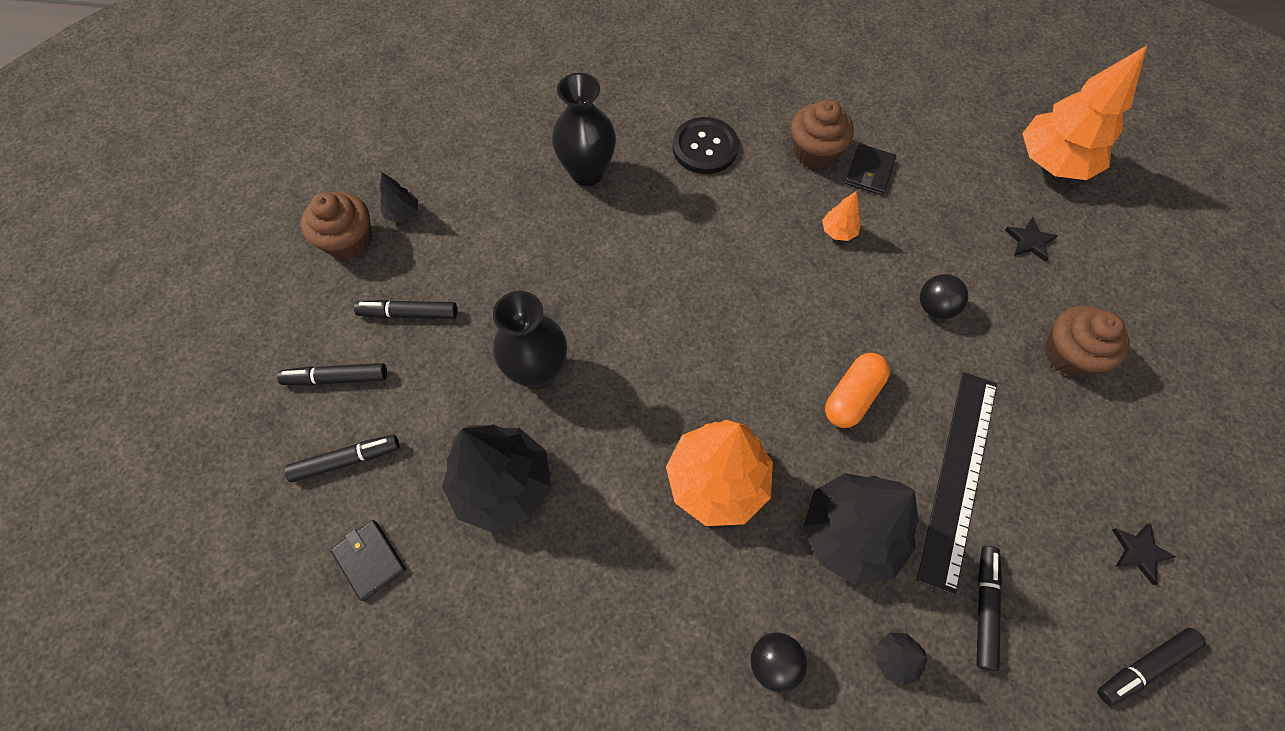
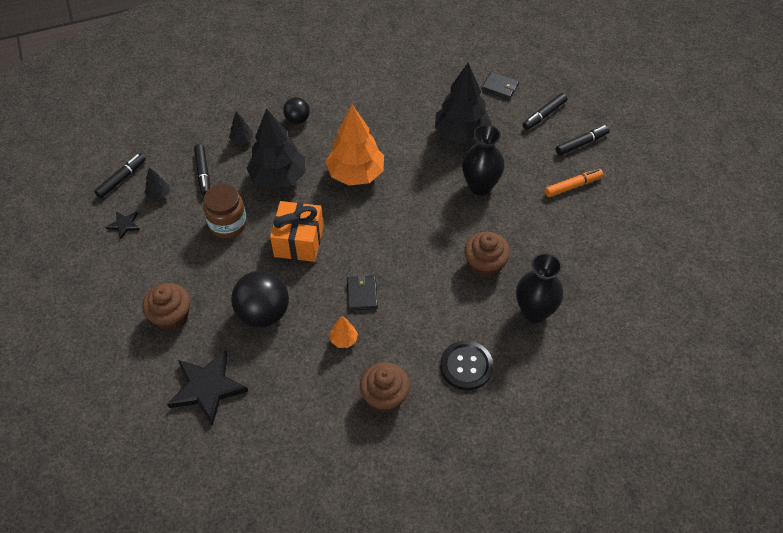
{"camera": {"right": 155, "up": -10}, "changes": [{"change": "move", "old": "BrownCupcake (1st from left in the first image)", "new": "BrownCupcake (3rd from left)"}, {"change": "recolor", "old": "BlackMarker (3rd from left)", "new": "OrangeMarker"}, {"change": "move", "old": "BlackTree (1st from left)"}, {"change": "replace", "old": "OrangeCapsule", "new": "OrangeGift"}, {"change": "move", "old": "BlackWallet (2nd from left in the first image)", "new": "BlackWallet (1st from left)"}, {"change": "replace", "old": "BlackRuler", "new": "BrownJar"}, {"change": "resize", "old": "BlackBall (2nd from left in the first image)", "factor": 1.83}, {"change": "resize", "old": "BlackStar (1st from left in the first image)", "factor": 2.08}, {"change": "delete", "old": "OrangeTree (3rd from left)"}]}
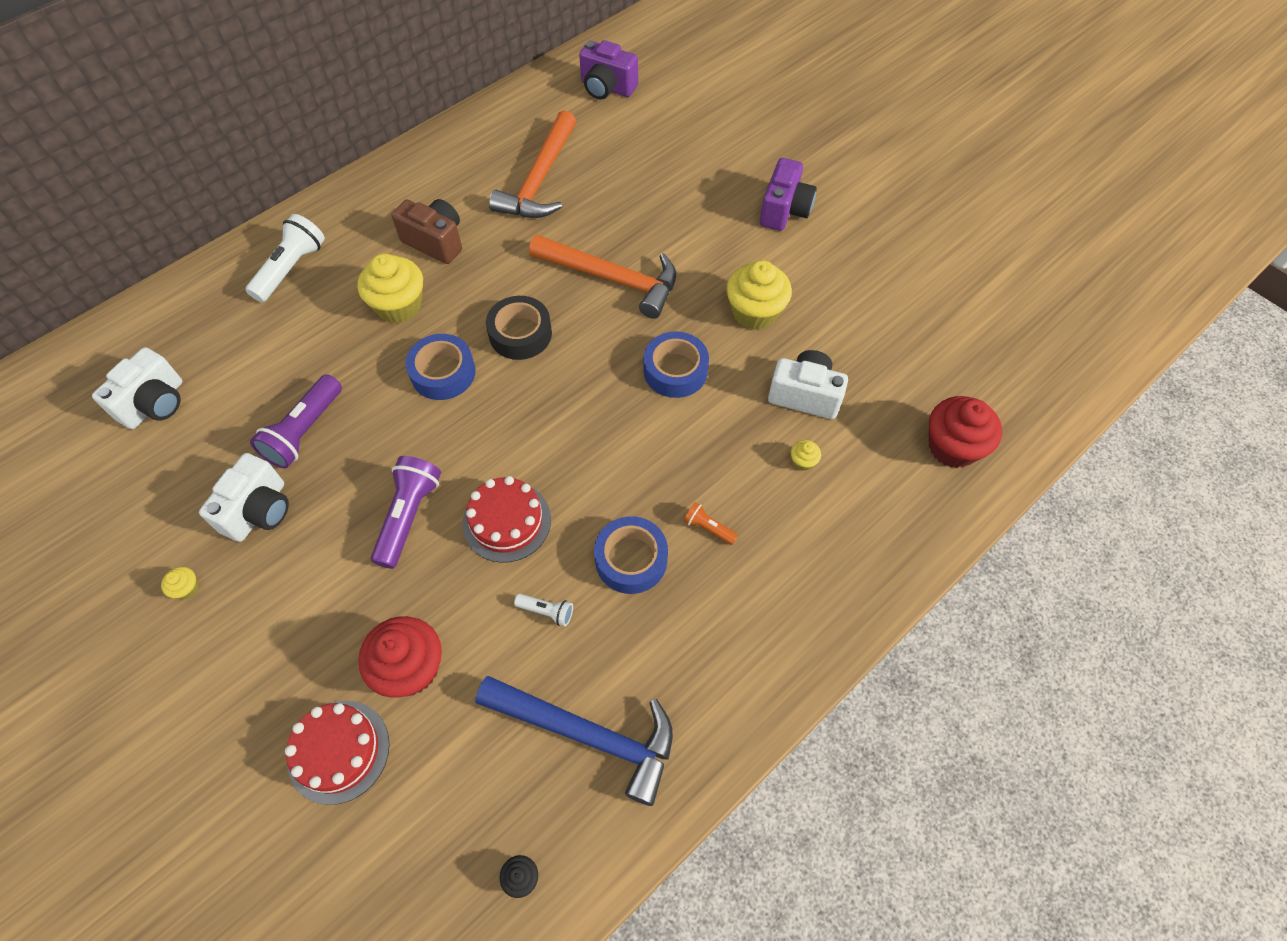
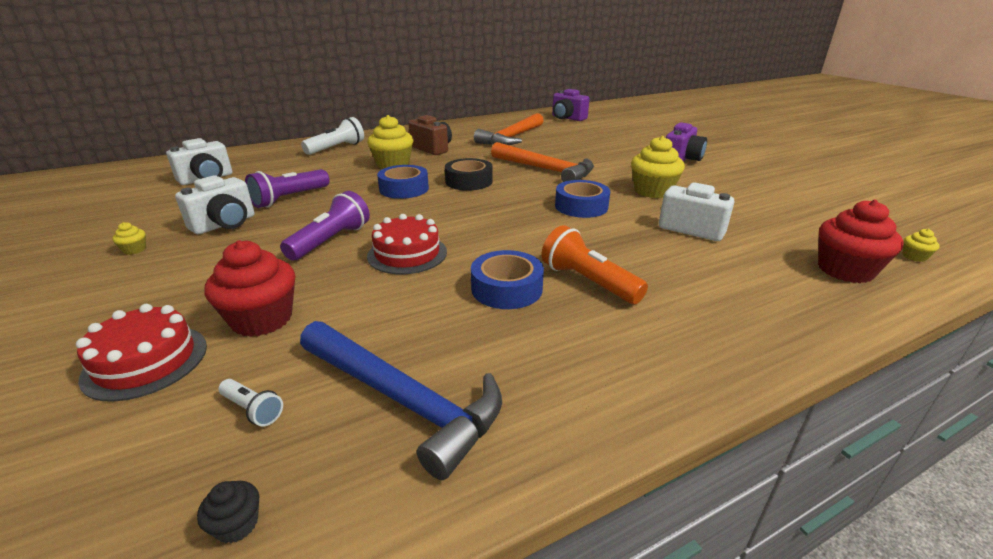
{"camera": {"right": 15, "up": -30}, "changes": [{"change": "move", "old": "WhiteFlashlight (2nd from left in the first image)", "new": "WhiteFlashlight (1st from left)"}, {"change": "resize", "old": "OrangeFlashlight", "factor": 1.99}, {"change": "move", "old": "YellowCupcake (4th from left)"}]}
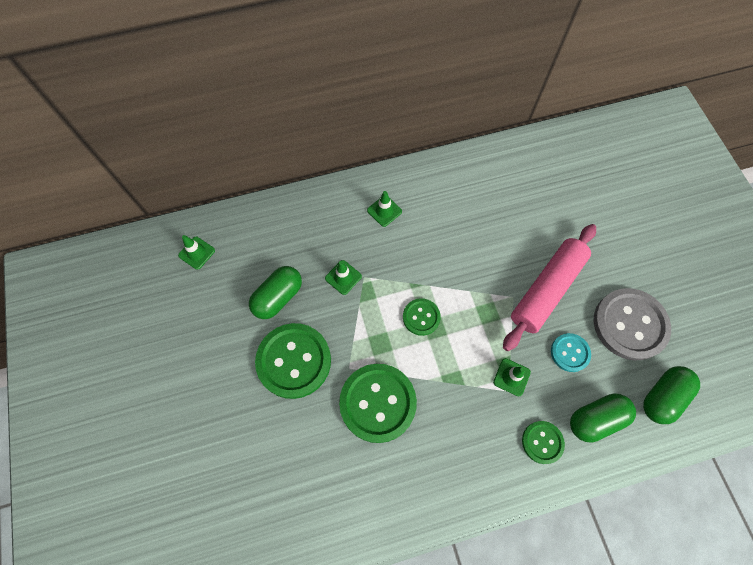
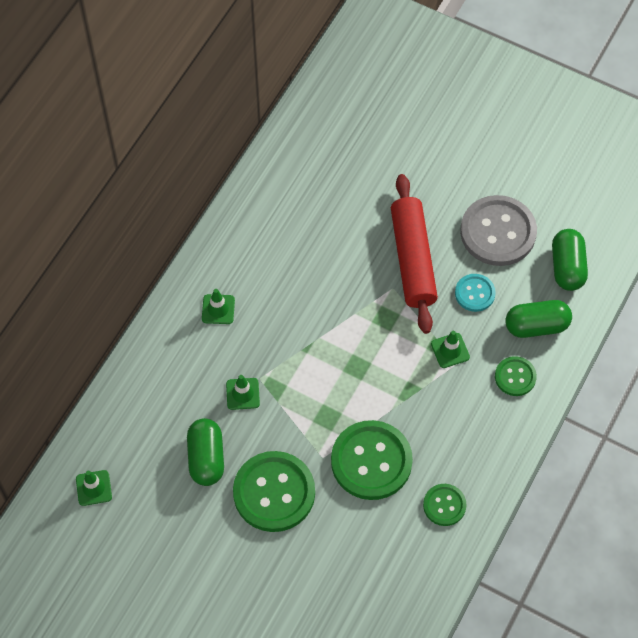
{"camera": {"right": -45, "up": -5}, "changes": [{"change": "move", "old": "GreenButton (3rd from left)"}, {"change": "recolor", "old": "PinkRollingPin", "new": "RedRollingPin"}, {"change": "rotate", "old": "GreenCapsule (2nd from left)", "degrees": 60}]}
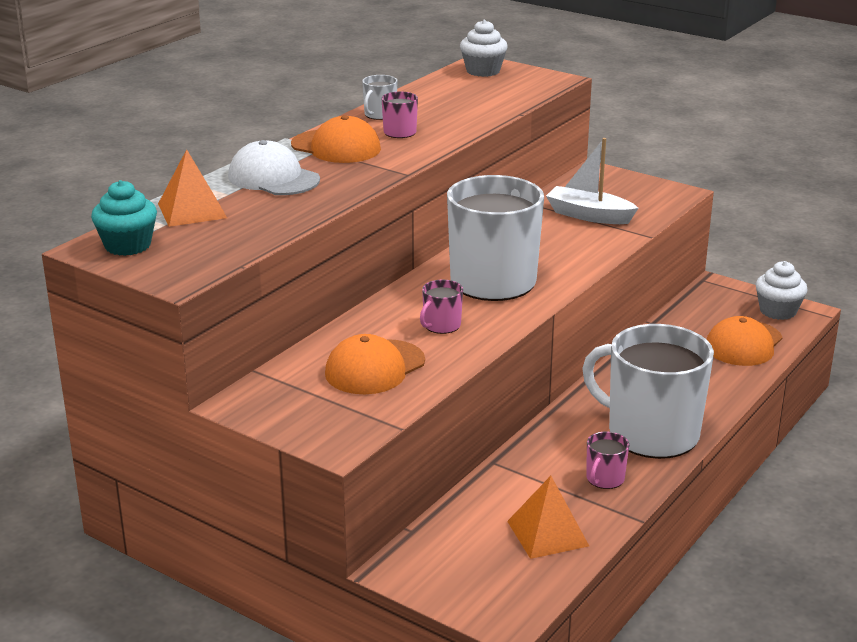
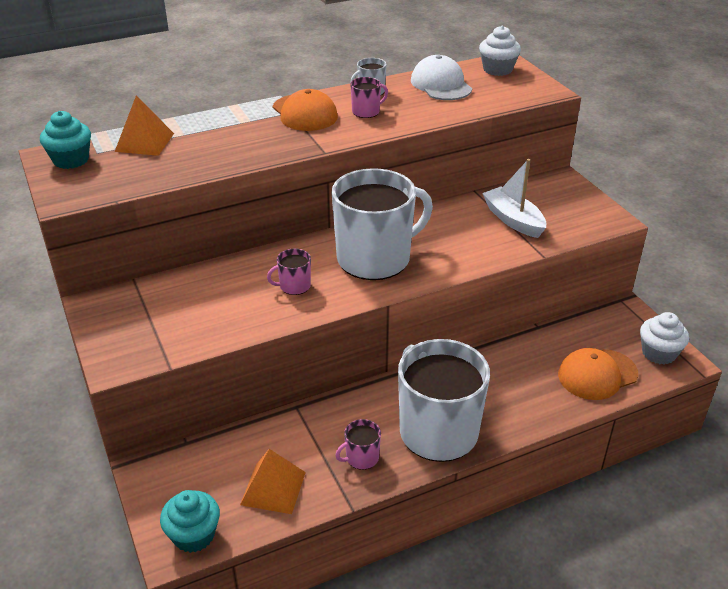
{"camera": {"right": 30, "up": 10}, "changes": [{"change": "move", "old": "WhiteCap"}, {"change": "delete", "old": "OrangeCap (2nd from left)"}, {"change": "insert", "new": "TurquoiseCupcake (2nd from left)"}]}
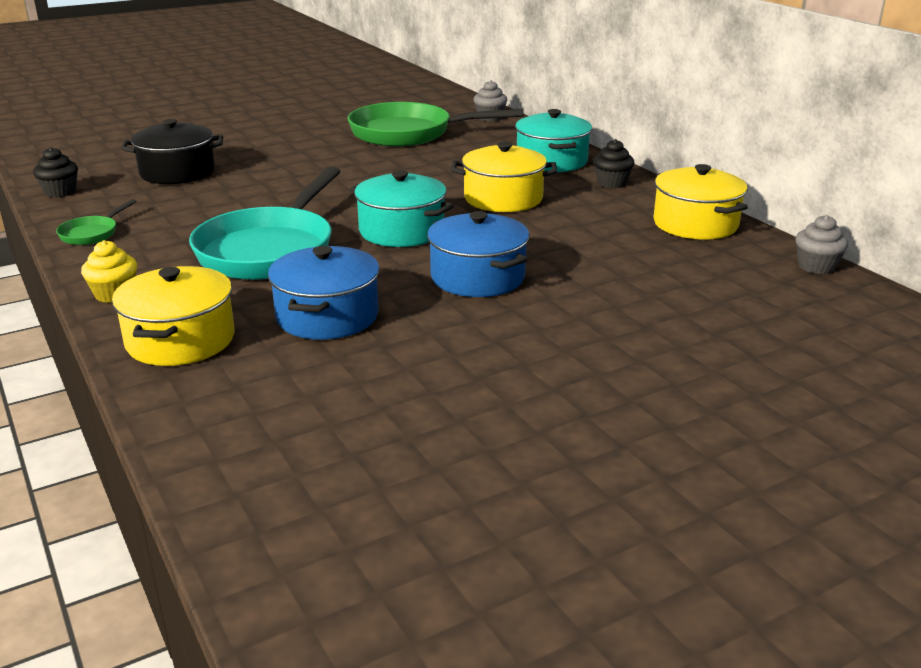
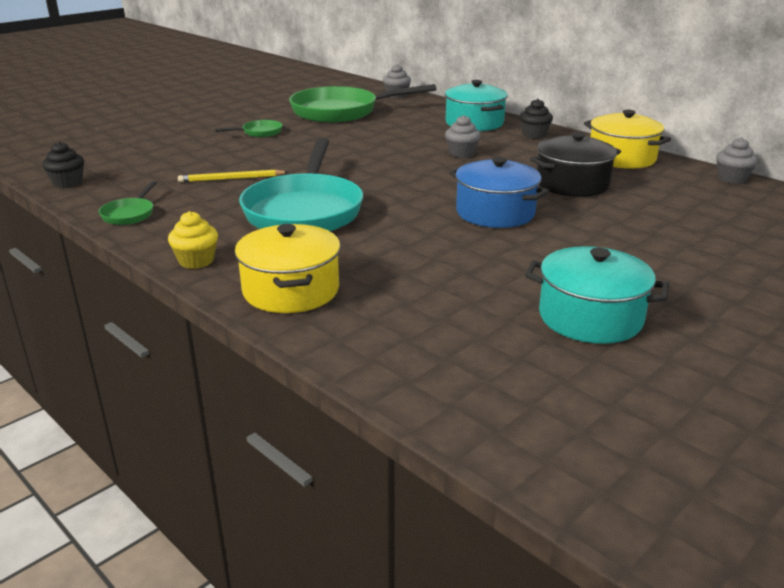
{"camera": {"right": -15, "up": 0}, "changes": [{"change": "move", "old": "BlackPot"}, {"change": "delete", "old": "BluePot (1st from left)"}, {"change": "move", "old": "TurquoisePot (1st from left in the first image)", "new": "TurquoisePot (2nd from left)"}, {"change": "replace", "old": "YellowPot (2nd from left)", "new": "GreyCupcake (2nd from left)"}, {"change": "insert", "new": "YellowPencil"}, {"change": "insert", "new": "GreenPan (2nd from left)"}]}
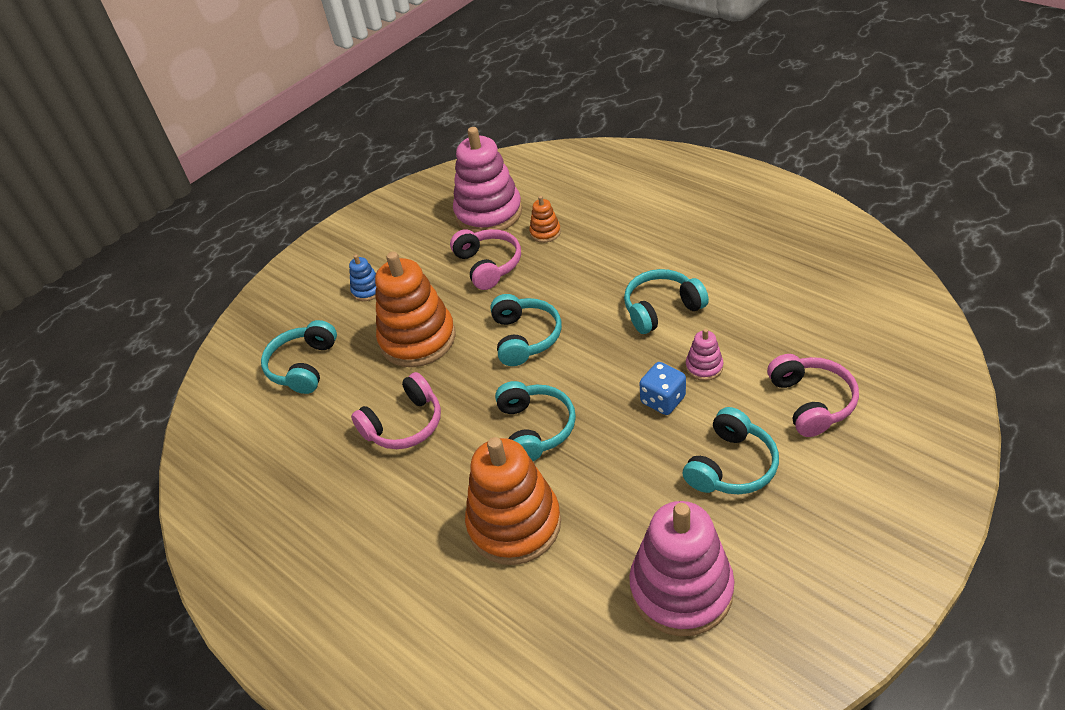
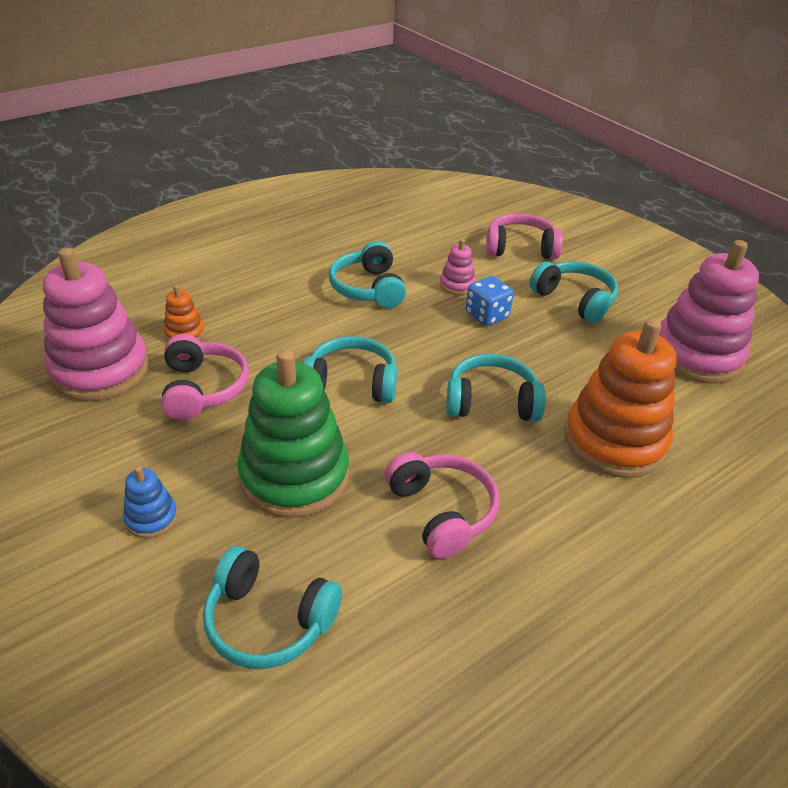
{"camera": {"right": -85, "up": -5}, "changes": [{"change": "recolor", "old": "OrangeStackingToy (1st from left)", "new": "GreenStackingToy"}, {"change": "rotate", "old": "PinkHeadphones (2nd from left in the first image)", "degrees": 90}]}
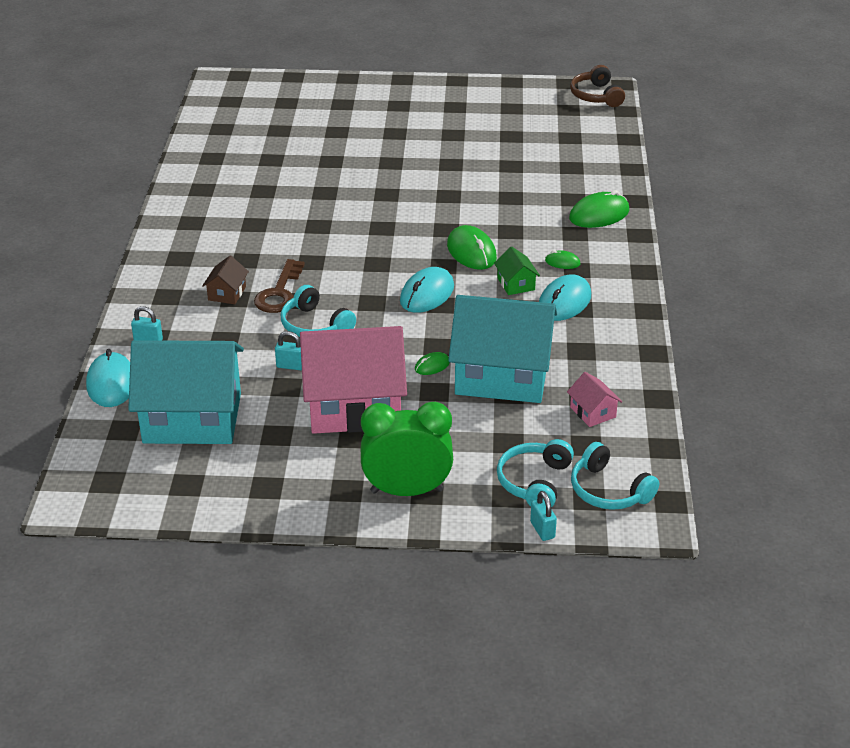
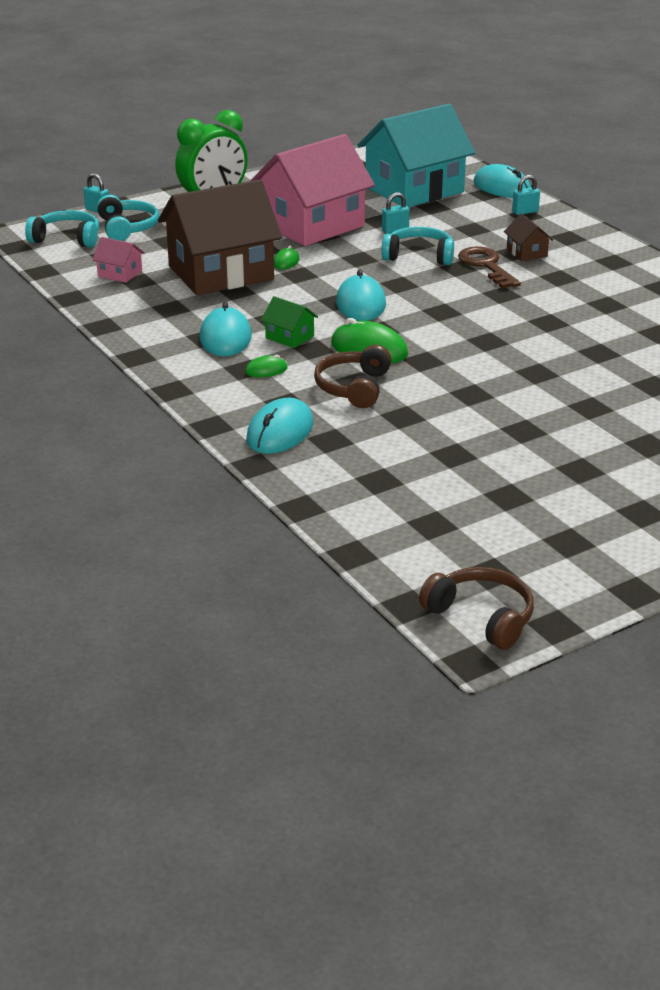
{"camera": {"right": 145, "up": -5}, "changes": [{"change": "recolor", "old": "TurquoiseHouse (2nd from left)", "new": "BrownHouse (1st from left)"}, {"change": "recolor", "old": "GreenMouse (4th from left)", "new": "TurquoiseMouse (2nd from left)"}, {"change": "insert", "new": "BrownHeadphones (1st from left)"}]}
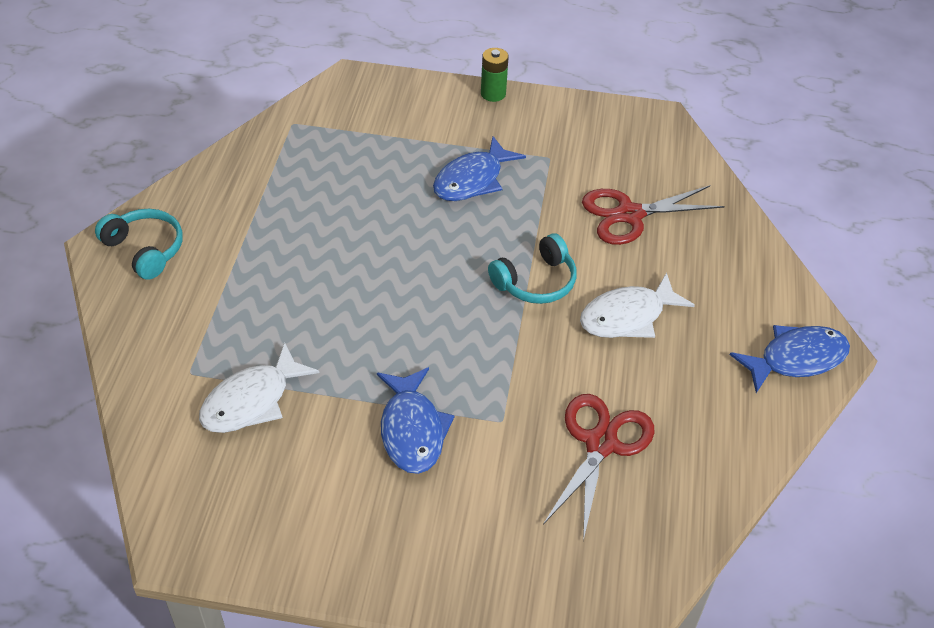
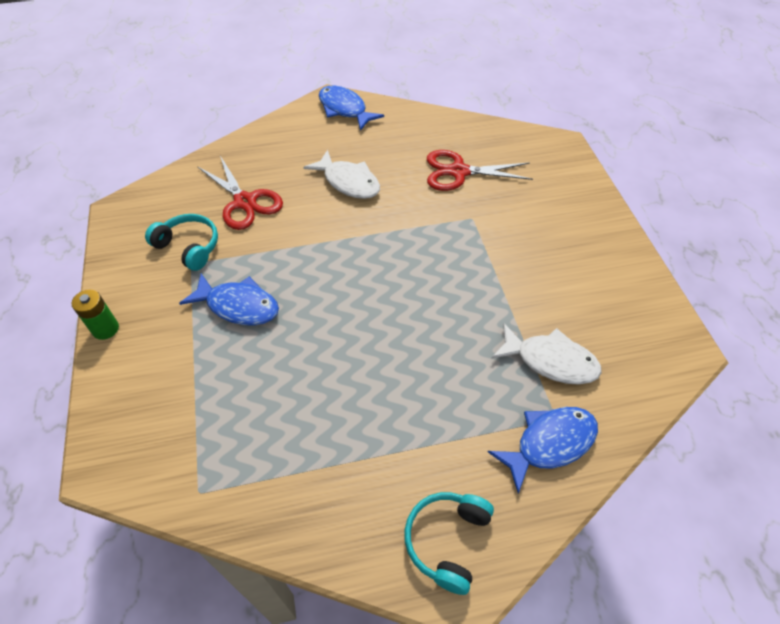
{"camera": {"right": -110, "up": 5}, "changes": [{"change": "move", "old": "BlueFish (1st from left in the first image)", "new": "BlueFish (3rd from left)"}, {"change": "move", "old": "TurquoiseHeadphones (2nd from left in the first image)", "new": "TurquoiseHeadphones (1st from left)"}]}
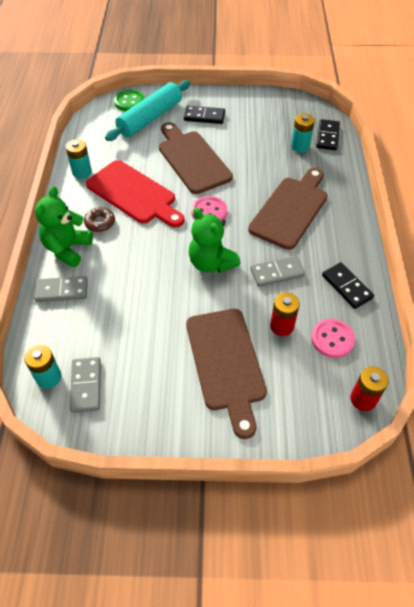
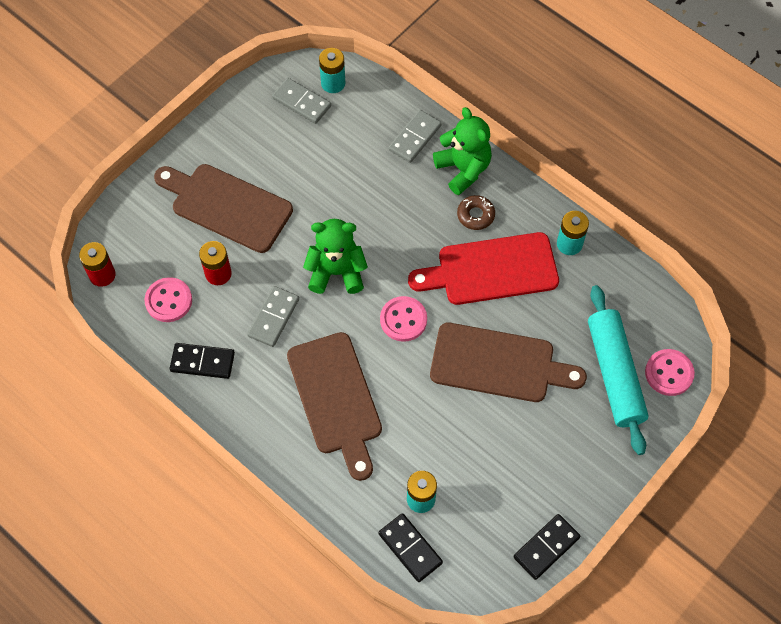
{"camera": {"right": 130, "up": 10}, "changes": [{"change": "recolor", "old": "GreenButton", "new": "PinkButton (3rd from left)"}, {"change": "move", "old": "BlackDomino (1st from left in the first image)", "new": "BlackDomino (3rd from left)"}]}
